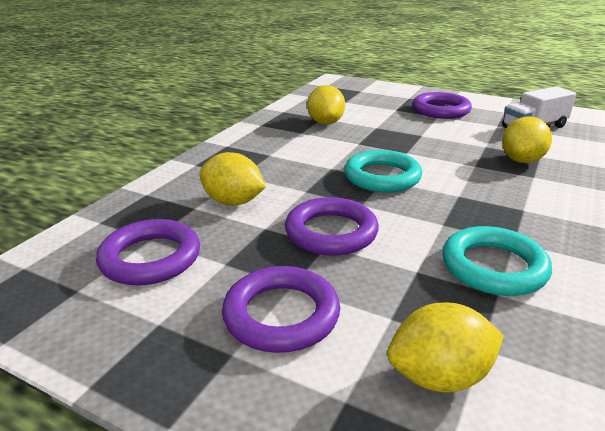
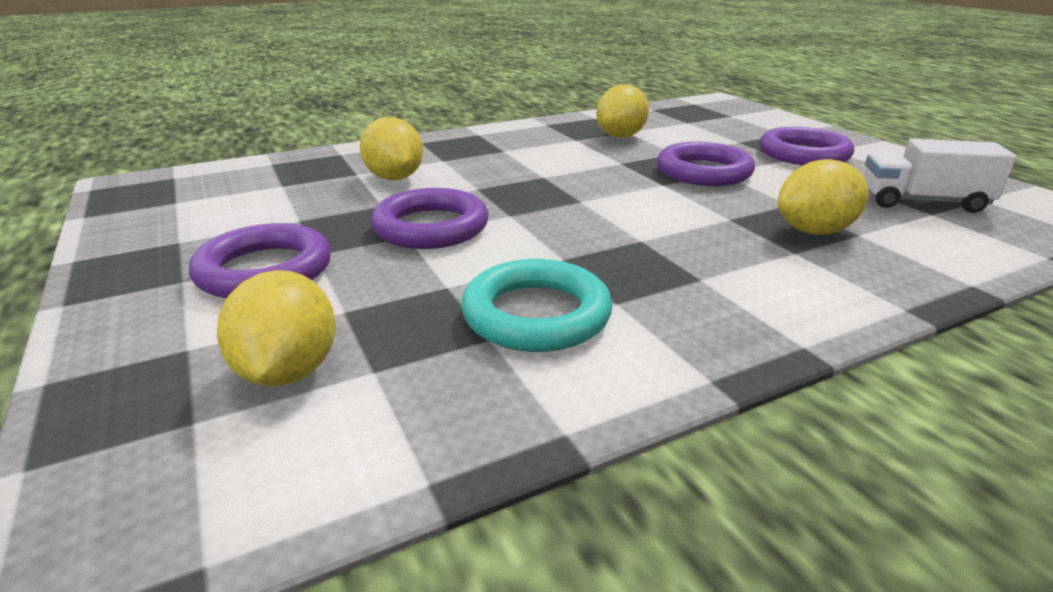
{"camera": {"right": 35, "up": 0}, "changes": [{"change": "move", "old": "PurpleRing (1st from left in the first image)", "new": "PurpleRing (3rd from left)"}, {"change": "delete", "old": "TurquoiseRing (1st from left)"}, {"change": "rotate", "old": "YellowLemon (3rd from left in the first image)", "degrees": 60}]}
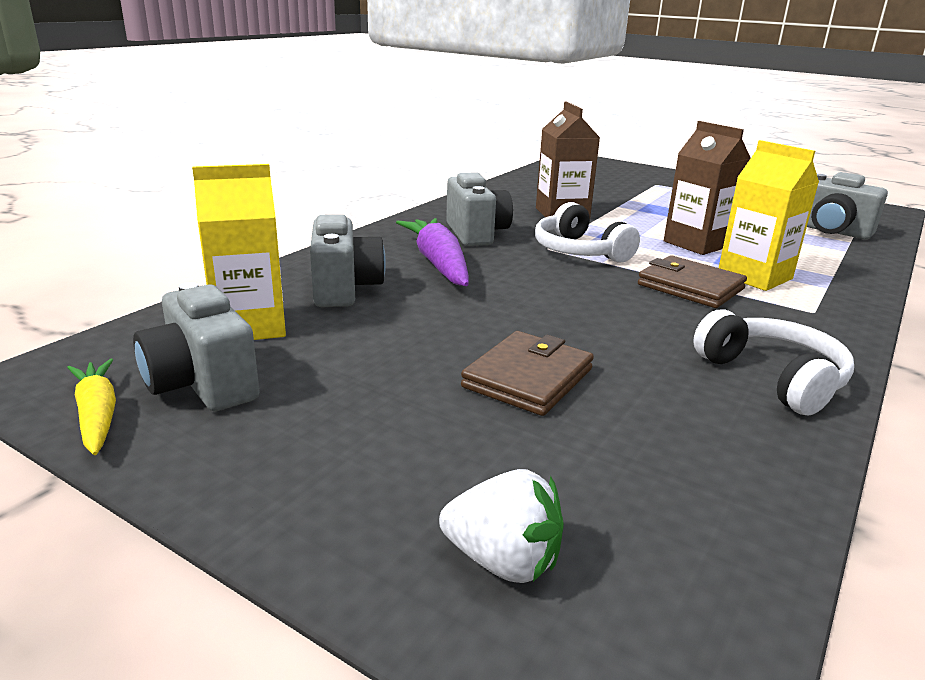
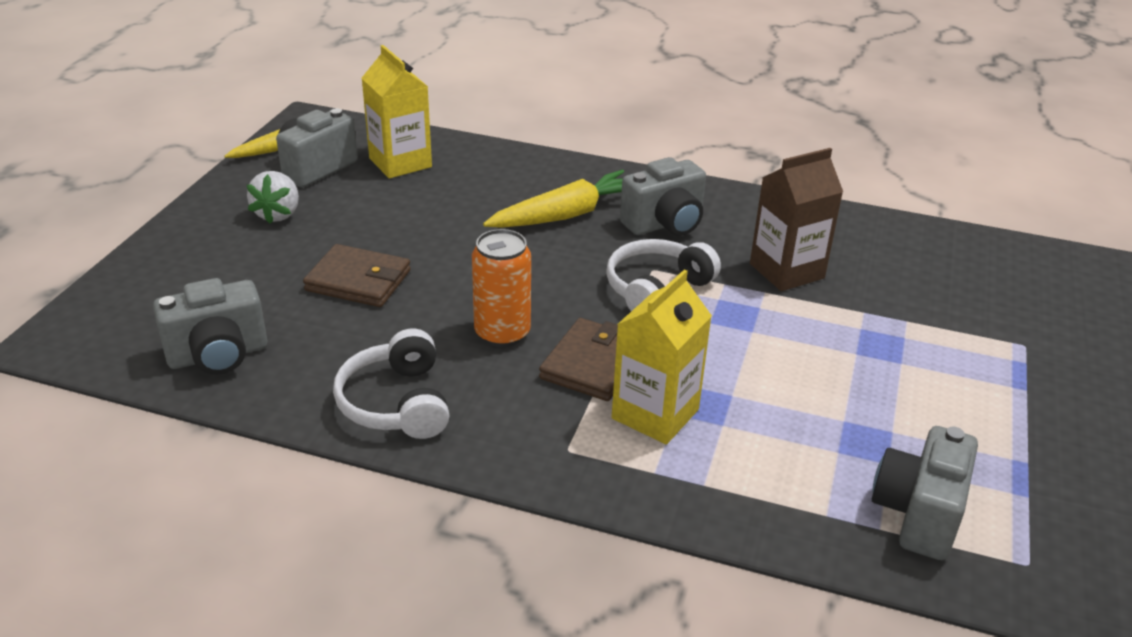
{"camera": {"right": 75, "up": 10}, "changes": [{"change": "move", "old": "GreyCamera (2nd from left in the first image)", "new": "GreyCamera (1st from left)"}, {"change": "recolor", "old": "PurpleCarrot", "new": "YellowCarrot (2nd from left)"}, {"change": "move", "old": "WhiteStrawberry"}, {"change": "delete", "old": "BrownCarton (2nd from left)"}, {"change": "rotate", "old": "WhiteHeadphones (2nd from left in the first image)", "degrees": 120}, {"change": "insert", "new": "OrangeCan"}]}
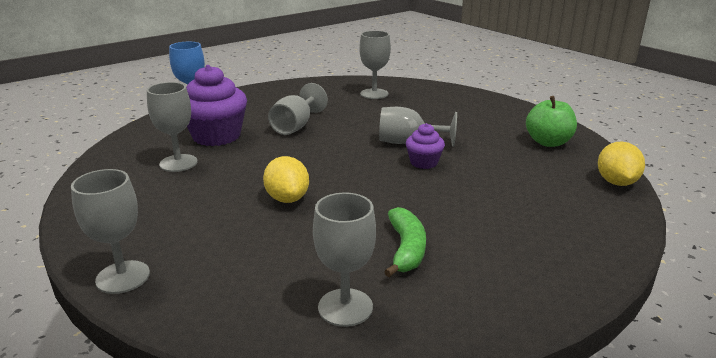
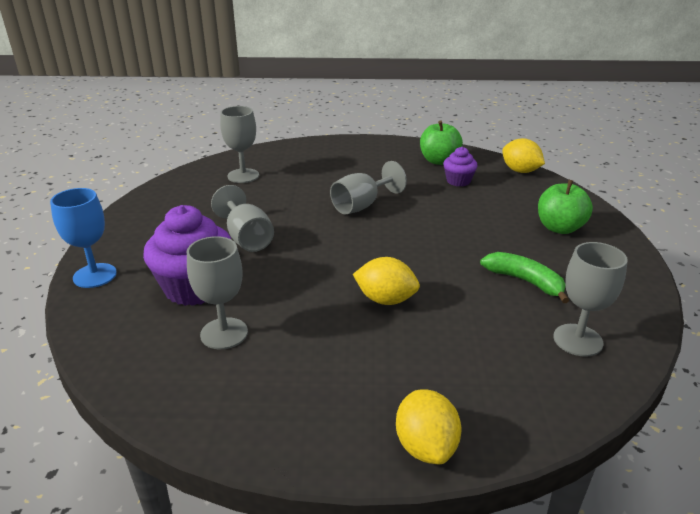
{"camera": {"right": -50, "up": 5}, "changes": [{"change": "replace", "old": "GreyGoblet (1st from left)", "new": "YellowLemon (2nd from left)"}, {"change": "move", "old": "PurpleCupcake (2nd from left)"}, {"change": "insert", "new": "GreenApple (2nd from left)"}]}
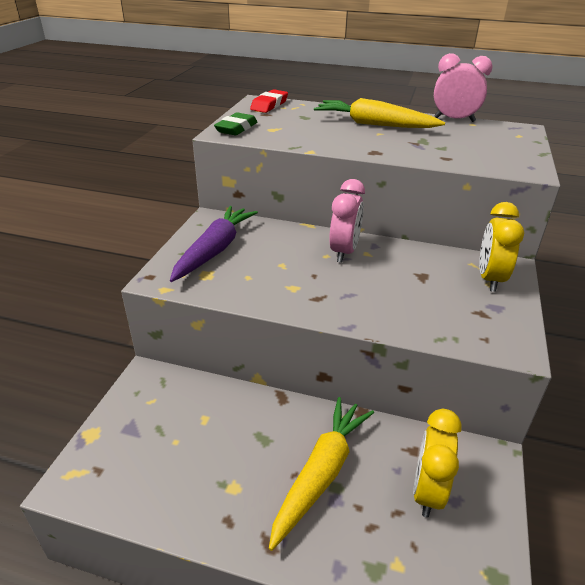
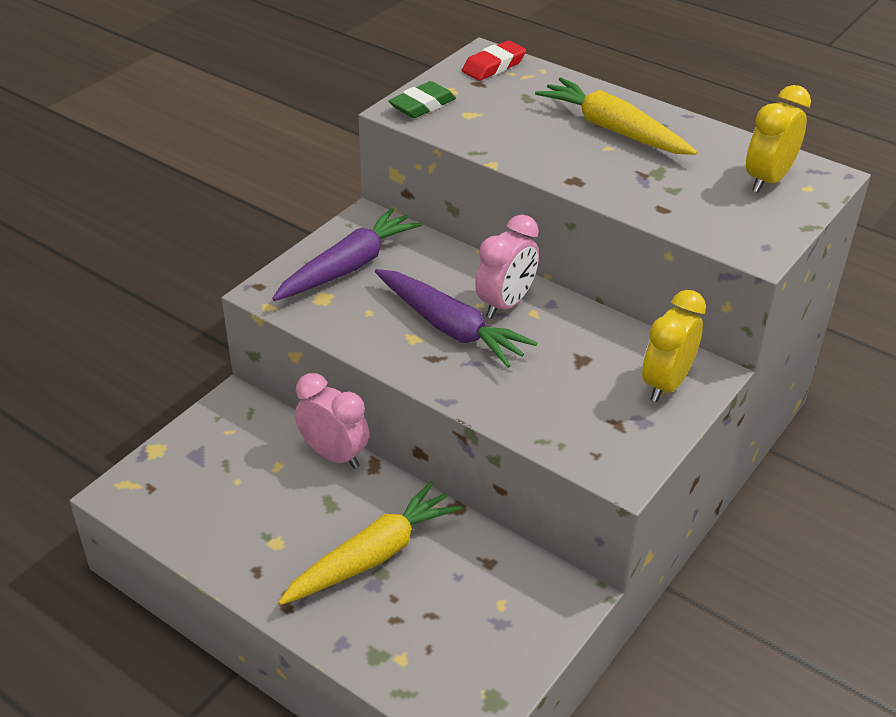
{"camera": {"right": 20, "up": 5}, "changes": [{"change": "move", "old": "YellowClock (1st from left in the first image)", "new": "YellowClock (2nd from left)"}, {"change": "move", "old": "PinkClock (2nd from left in the first image)", "new": "PinkClock (1st from left)"}, {"change": "insert", "new": "PurpleCarrot (2nd from left)"}]}
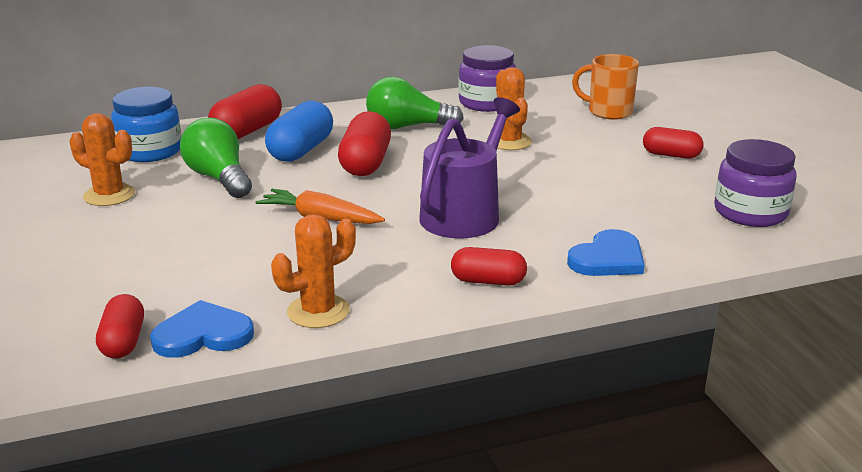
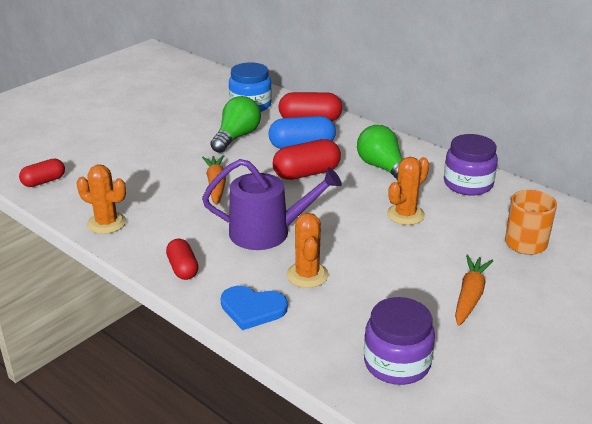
{"camera": {"right": 60, "up": 5}, "changes": [{"change": "move", "old": "OrangeCactus (1st from left in the first image)", "new": "OrangeCactus (2nd from left)"}, {"change": "delete", "old": "BlueHeart (1st from left)"}, {"change": "replace", "old": "RedCapsule (5th from left)", "new": "OrangeCarrot (2nd from left)"}]}
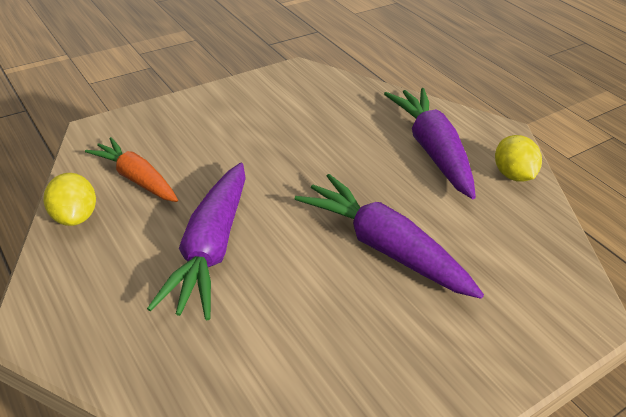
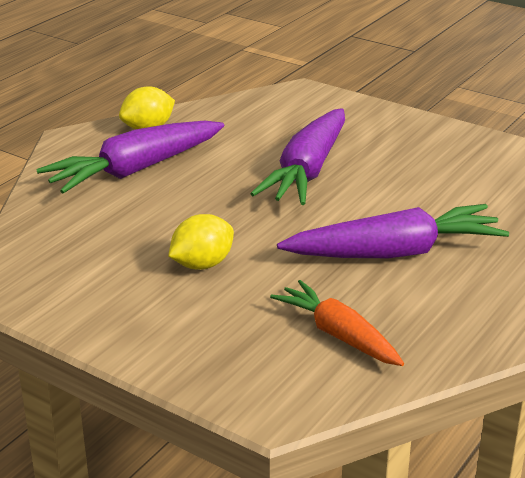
{"camera": {"right": -110, "up": -10}, "changes": [{"change": "move", "old": "YellowLemon (1st from left in the first image)", "new": "YellowLemon (2nd from left)"}, {"change": "rotate", "old": "OrangeCarrot", "degrees": 120}]}
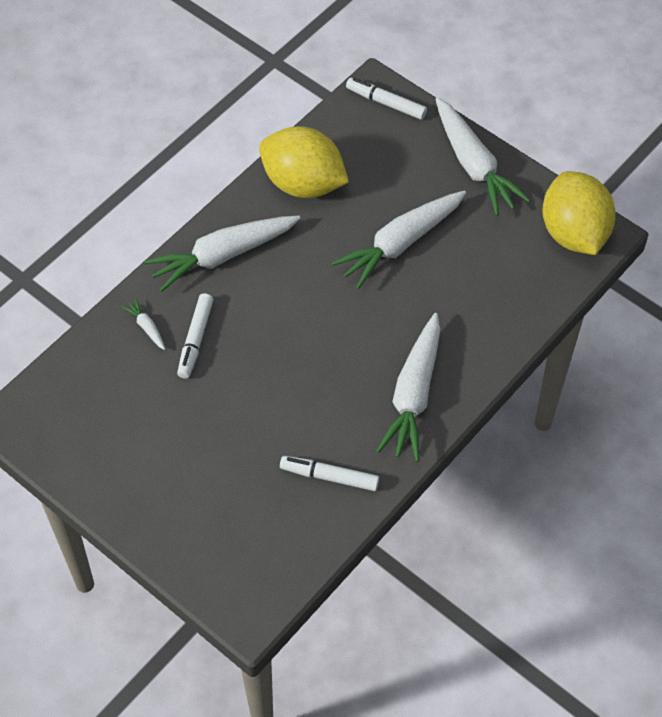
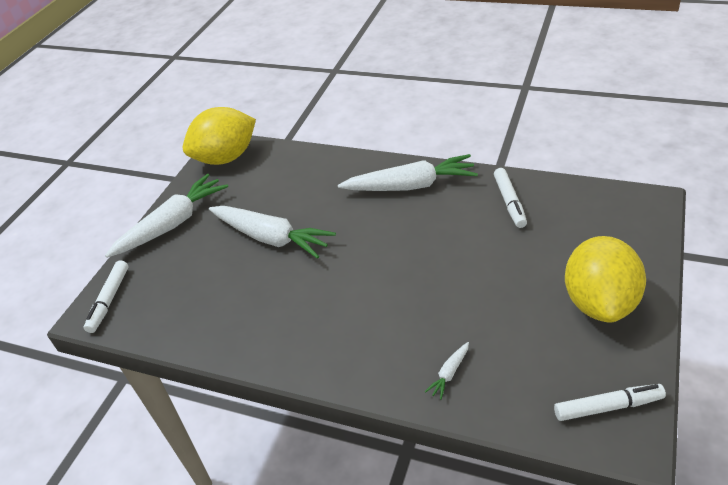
{"camera": {"right": -105, "up": -15}, "changes": [{"change": "delete", "old": "WhiteCarrot (2nd from left)"}, {"change": "move", "old": "WhiteMarker (1st from left in the first image)", "new": "WhiteMarker (3rd from left)"}, {"change": "move", "old": "YellowLemon (1st from left in the first image)", "new": "YellowLemon (2nd from left)"}]}
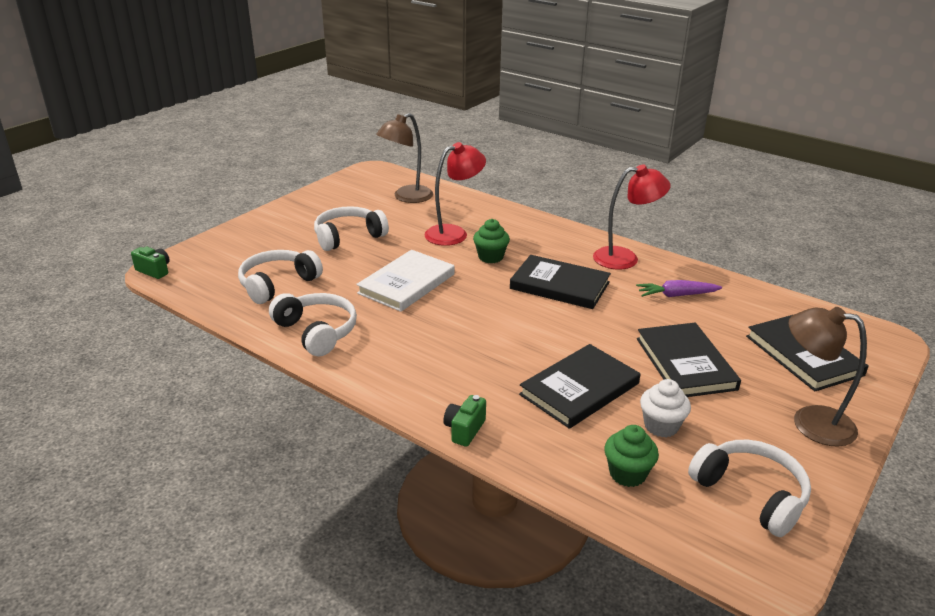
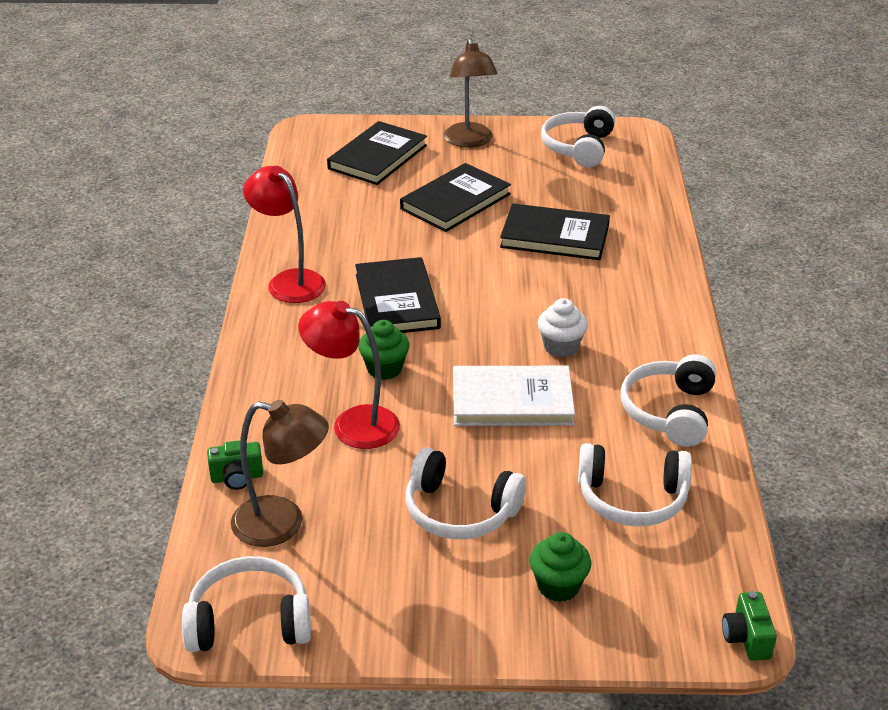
{"camera": {"right": -125, "up": 5}, "changes": [{"change": "move", "old": "GreenCamera (2nd from left in the first image)", "new": "GreenCamera (1st from left)"}, {"change": "move", "old": "GreenCupcake (2nd from left)"}, {"change": "delete", "old": "PurpleCarrot"}, {"change": "move", "old": "WhiteCupcake"}, {"change": "insert", "new": "WhiteHeadphones (1st from left)"}]}
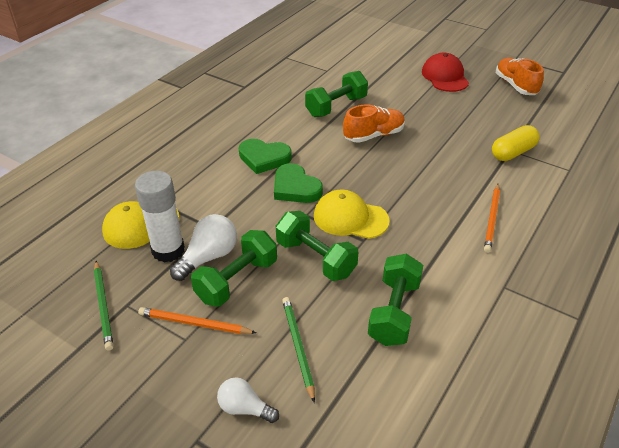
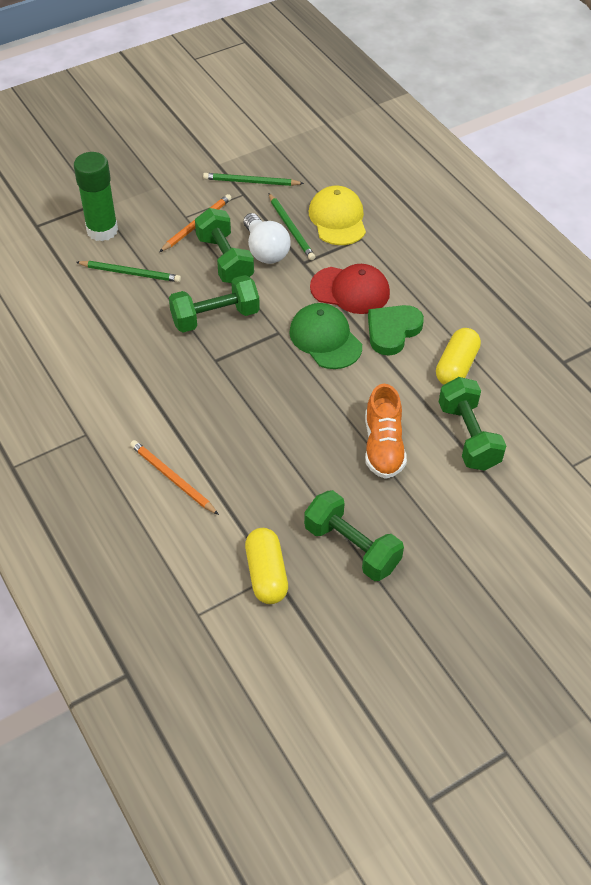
{"camera": {"right": 115, "up": 10}, "changes": [{"change": "replace", "old": "WhiteGlueStick", "new": "GreenPencil (3rd from left)"}, {"change": "replace", "old": "WhiteLightBulb (2nd from left)", "new": "GreenGlueStick"}, {"change": "replace", "old": "GreenHeart (2nd from left)", "new": "GreenCap"}, {"change": "delete", "old": "YellowCap (2nd from left)"}, {"change": "move", "old": "GreenDumbbell (4th from left in the first image)", "new": "GreenDumbbell (3rd from left)"}, {"change": "move", "old": "RedCap"}, {"change": "delete", "old": "OrangeShoe (2nd from left)"}, {"change": "insert", "new": "YellowCapsule (2nd from left)"}]}
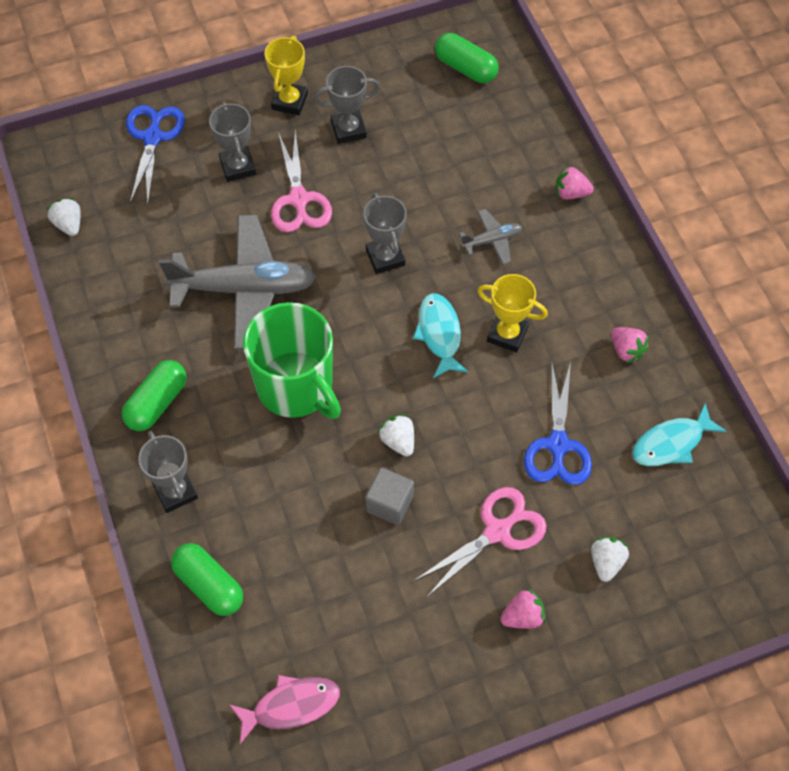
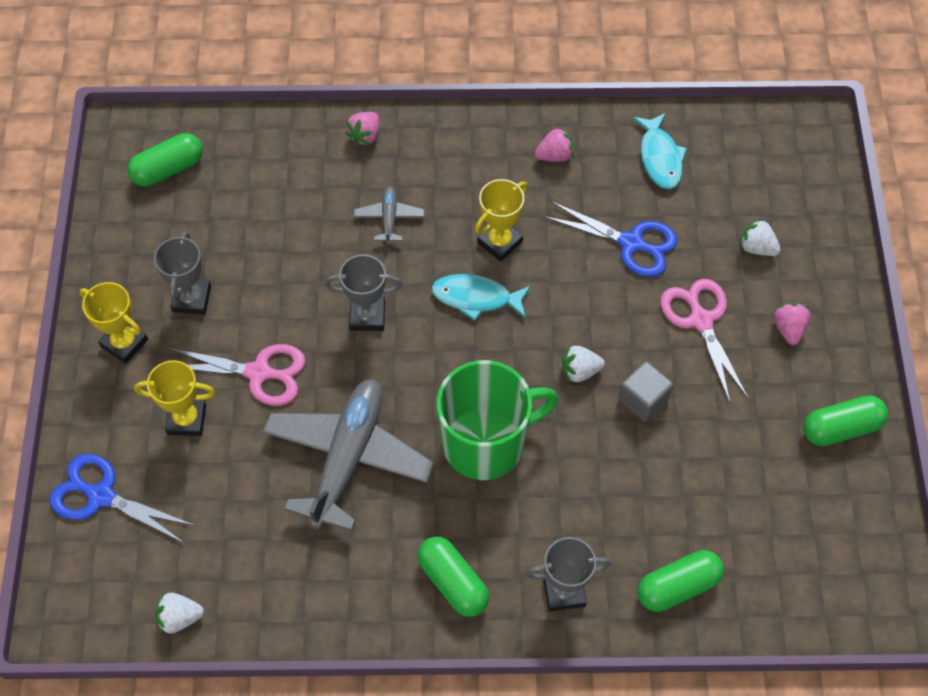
{"camera": {"right": -70, "up": 0}, "changes": [{"change": "recolor", "old": "GreyTrophy (2nd from left)", "new": "YellowTrophy (2nd from left)"}, {"change": "delete", "old": "PinkFish"}, {"change": "insert", "new": "GreenCapsule (4th from left)"}]}
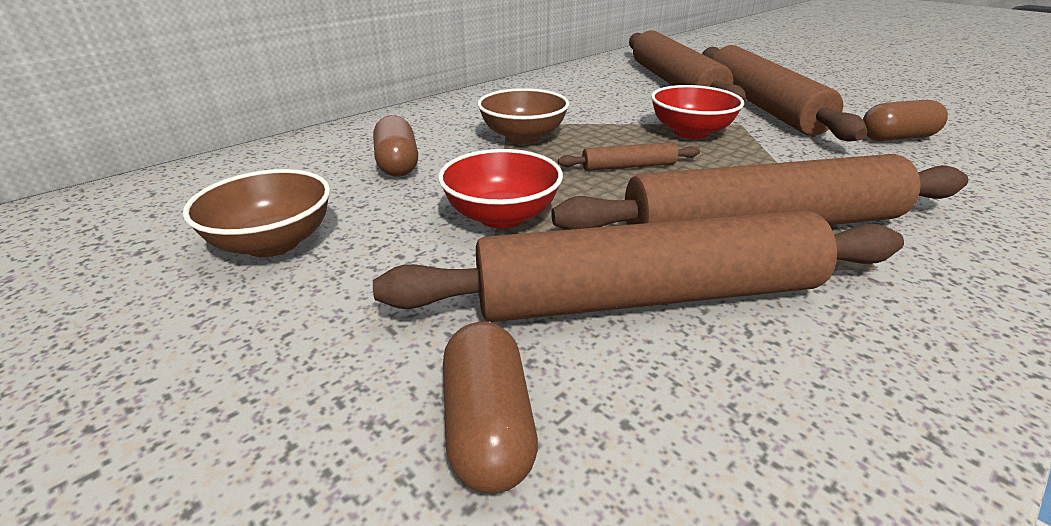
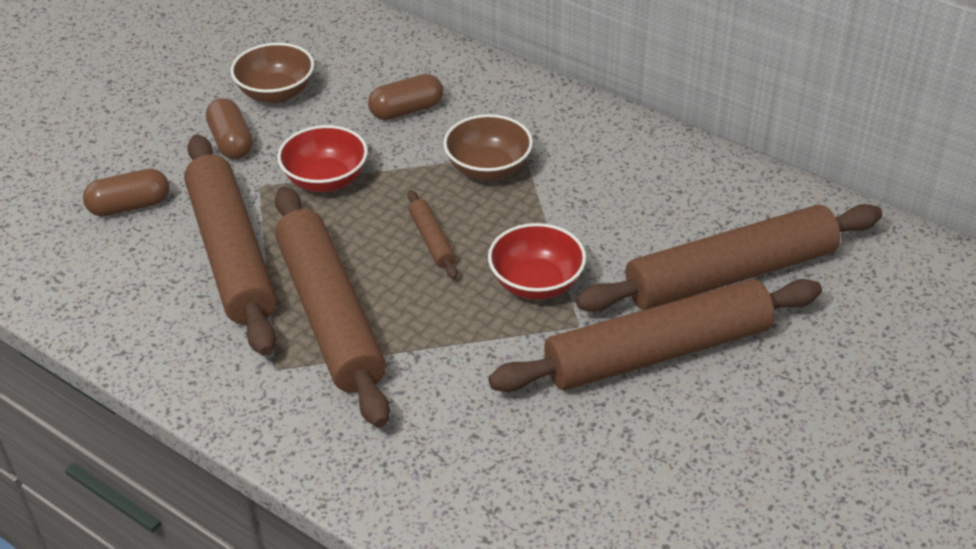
{"camera": {"right": 80, "up": 10}, "changes": [{"change": "move", "old": "BrownCapsule (3rd from left in the first image)", "new": "BrownCapsule (2nd from left)"}]}
